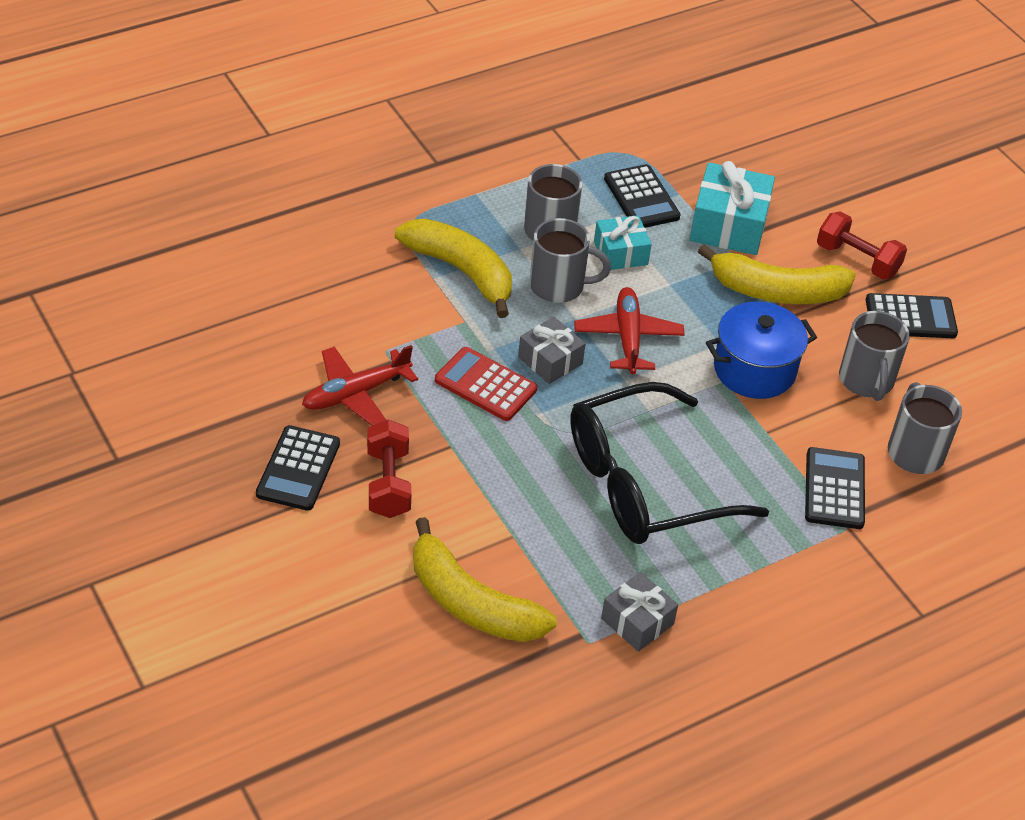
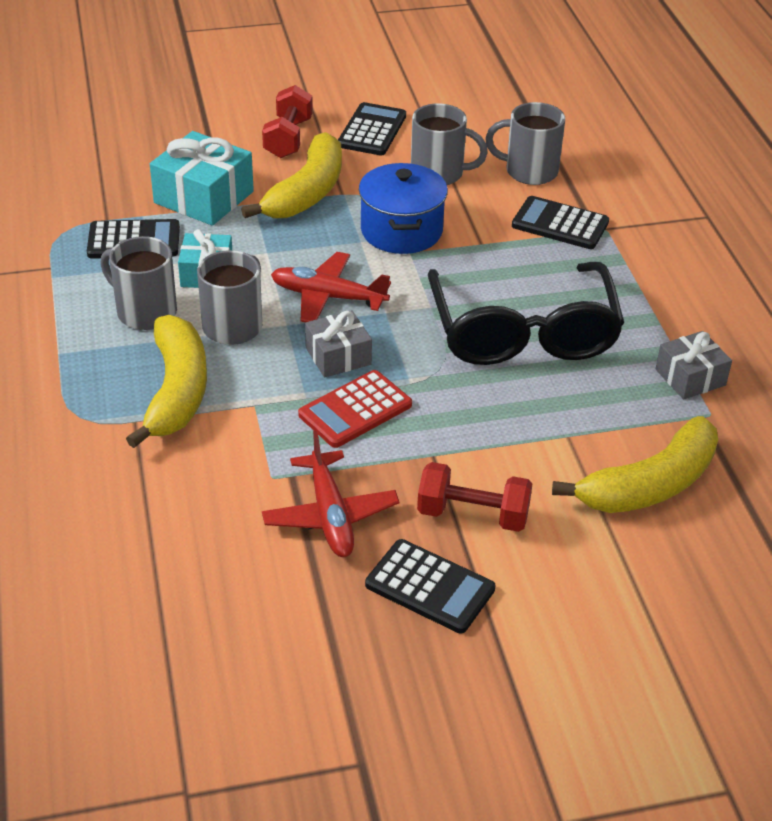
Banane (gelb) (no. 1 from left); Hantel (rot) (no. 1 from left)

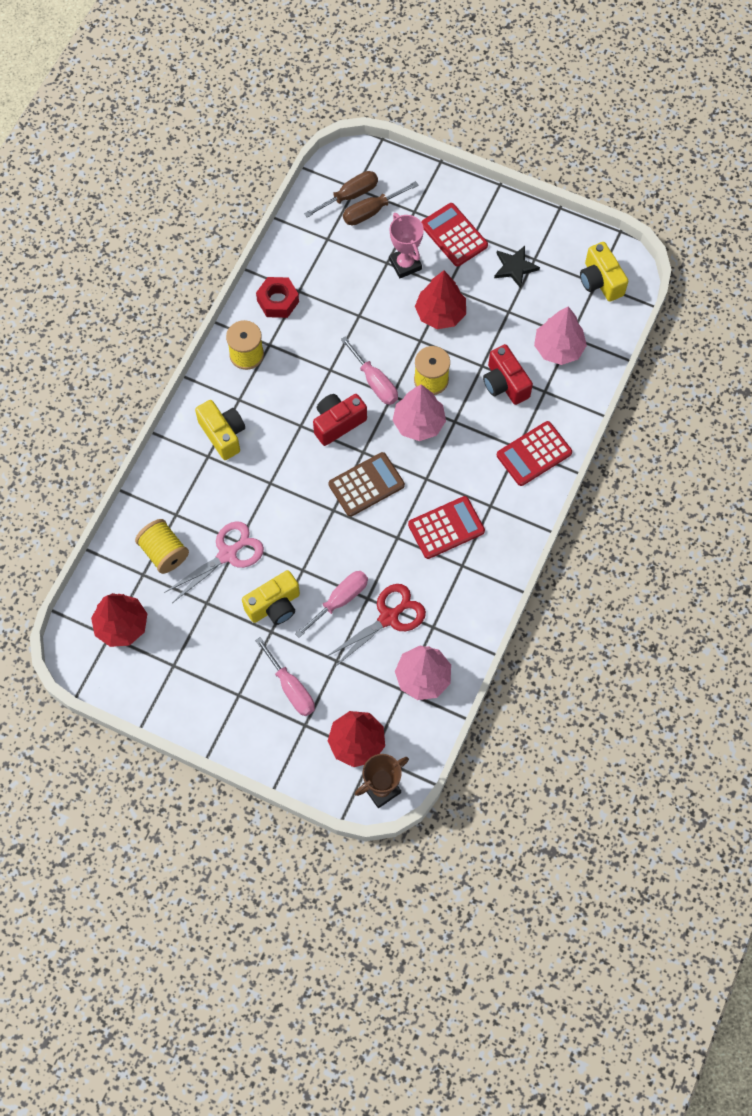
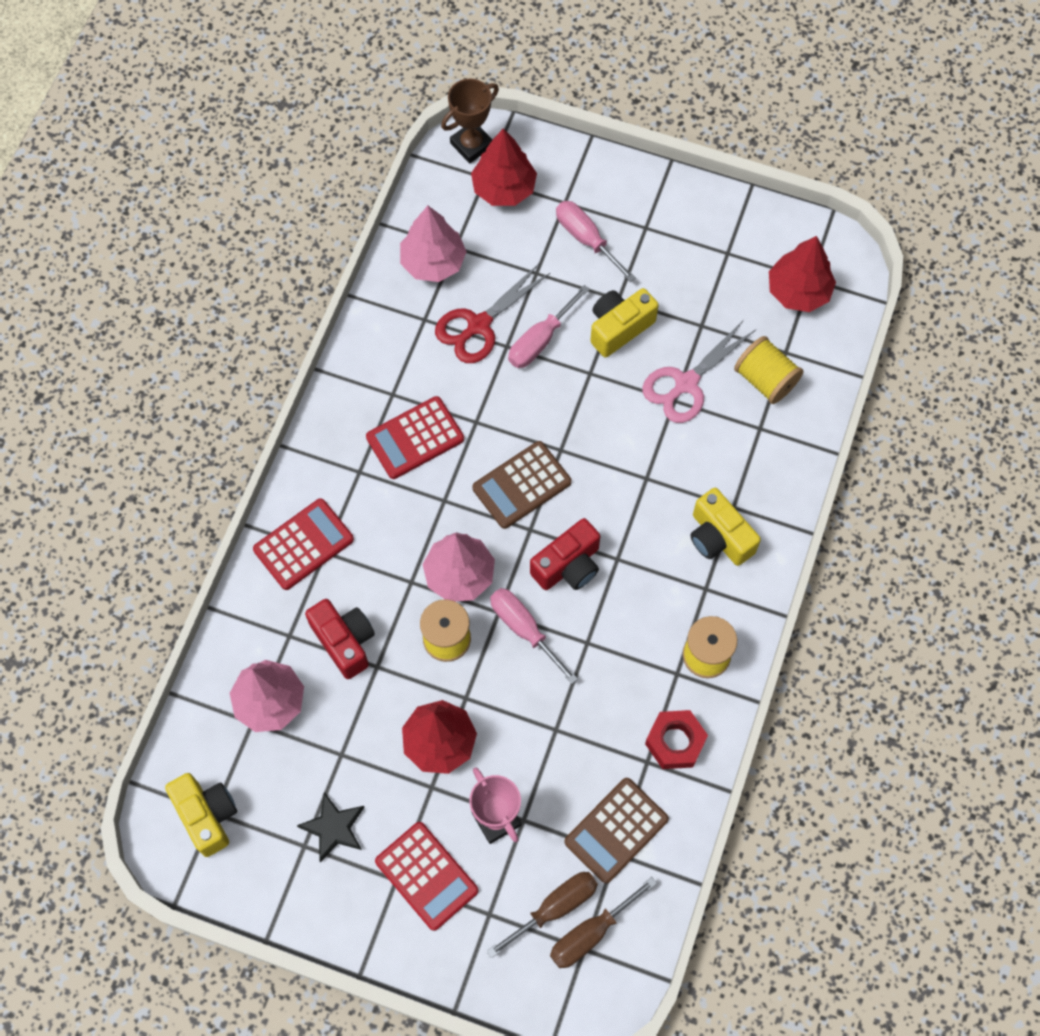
Taschenrechner (braun) (no. 2 from left)

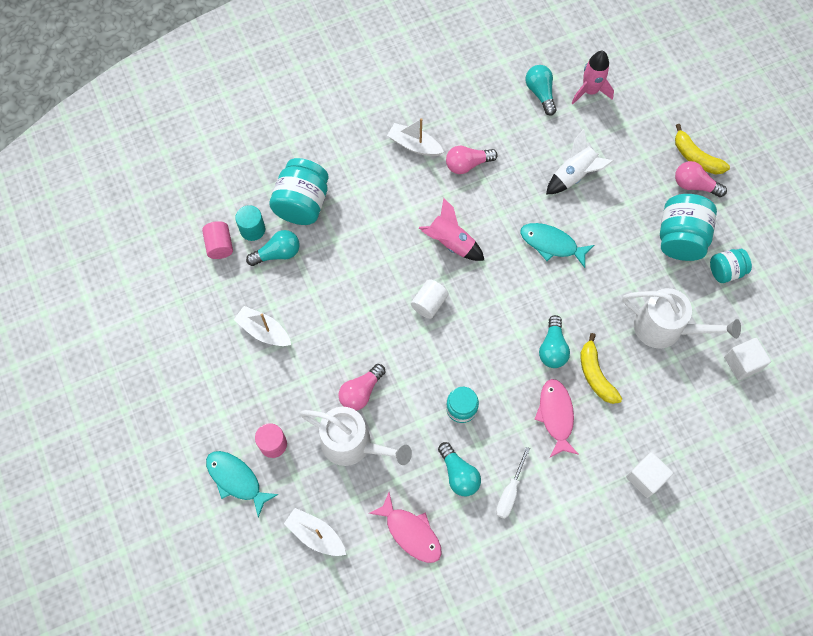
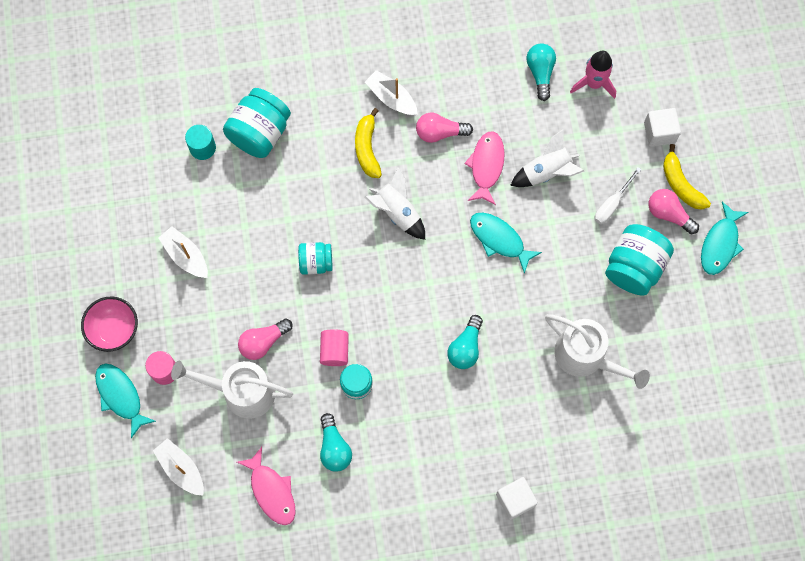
Schüssel (rosa); Gießkanne (weiß) (no. 1 from left); Einmachglas (türkis) (no. 2 from left); Vollzylinder (rosa) (no. 2 from left); Banane (gelb) (no. 1 from left); Rakete (weiß) (no. 1 from left); Fisch (rosa) (no. 2 from left); Schraubenzieher (weiß); Kubus (weiß) (no. 2 from left); Fisch (türkis) (no. 3 from left); Glühbirne (türkis) (no. 1 from left in the first image); Vollzylinder (weiß)

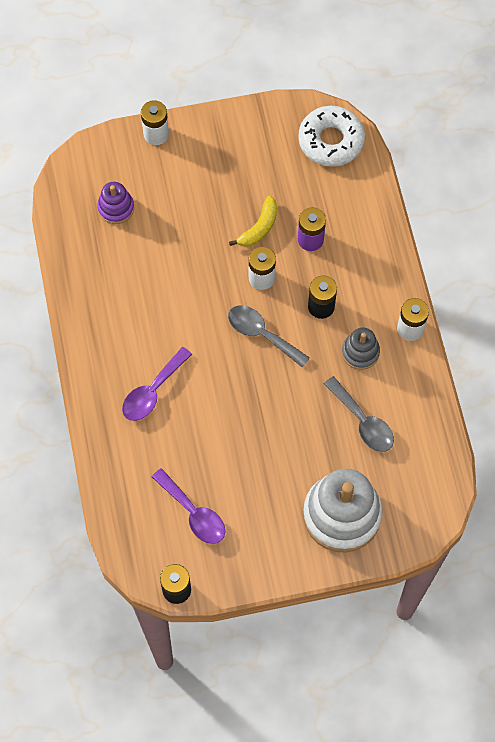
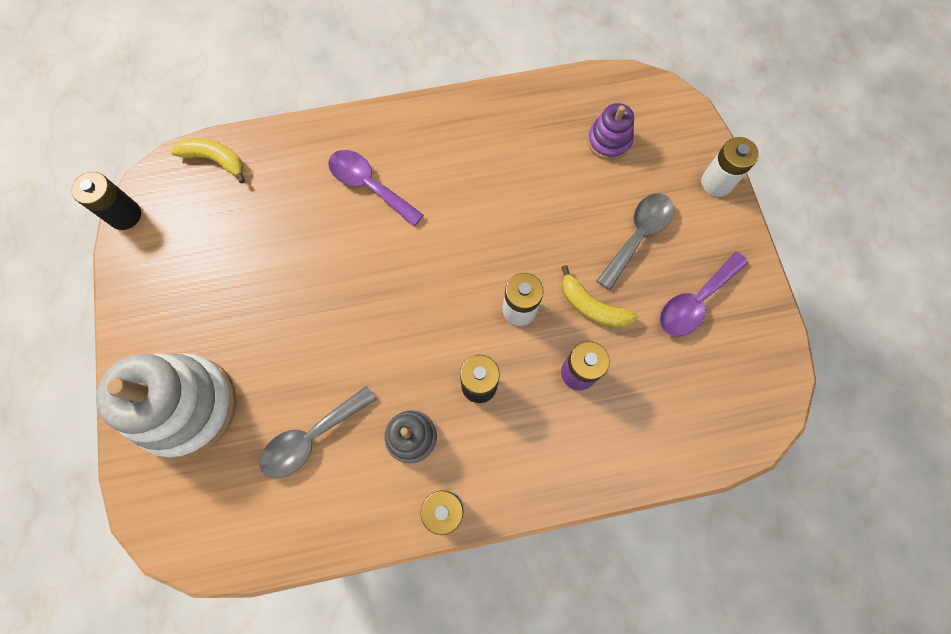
Banane (gelb) (no. 1 from left); Löffel (grau) (no. 2 from left); Löffel (lila) (no. 2 from left); Donut (weiß)

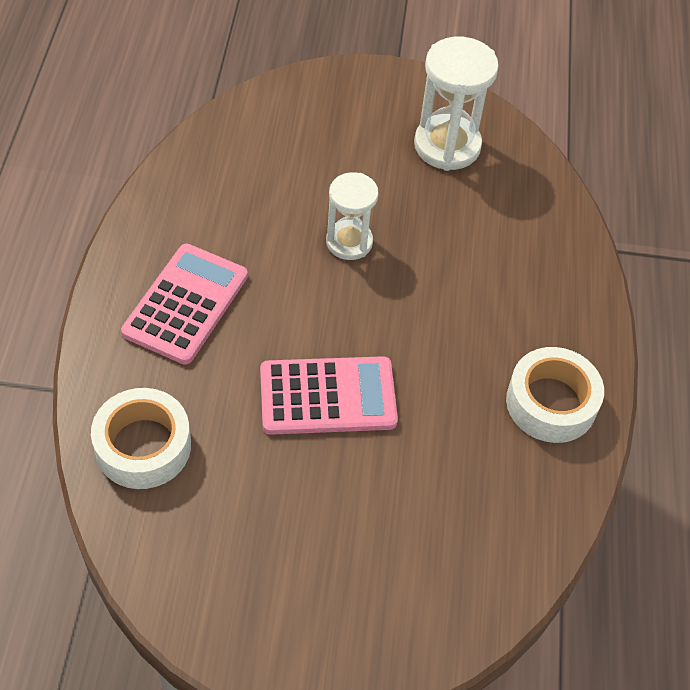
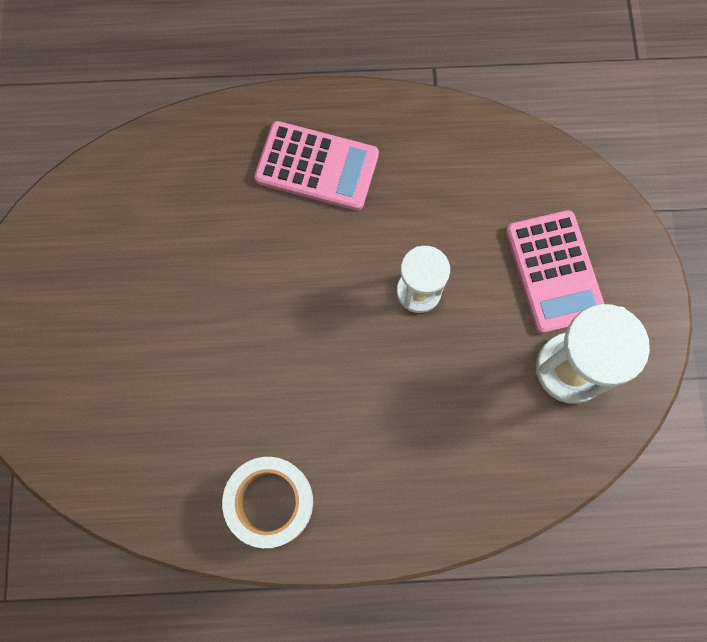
Taschenrechner (rosa) (no. 2 from left); Klebeband (weiß) (no. 1 from left in the first image)

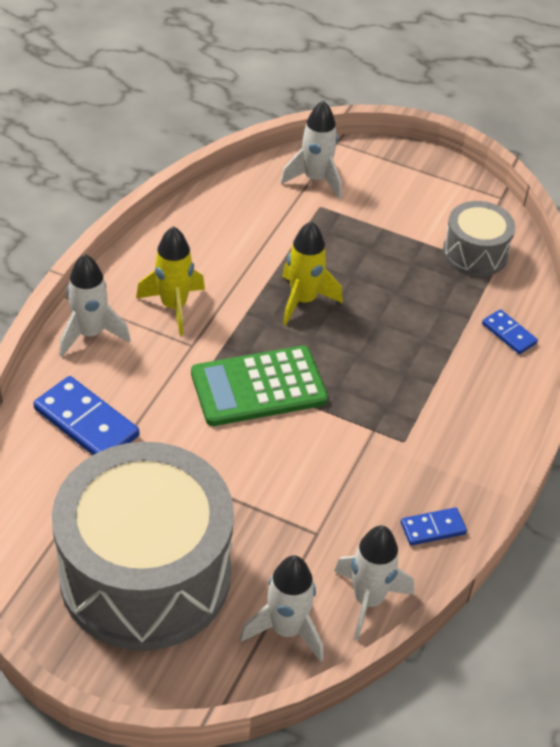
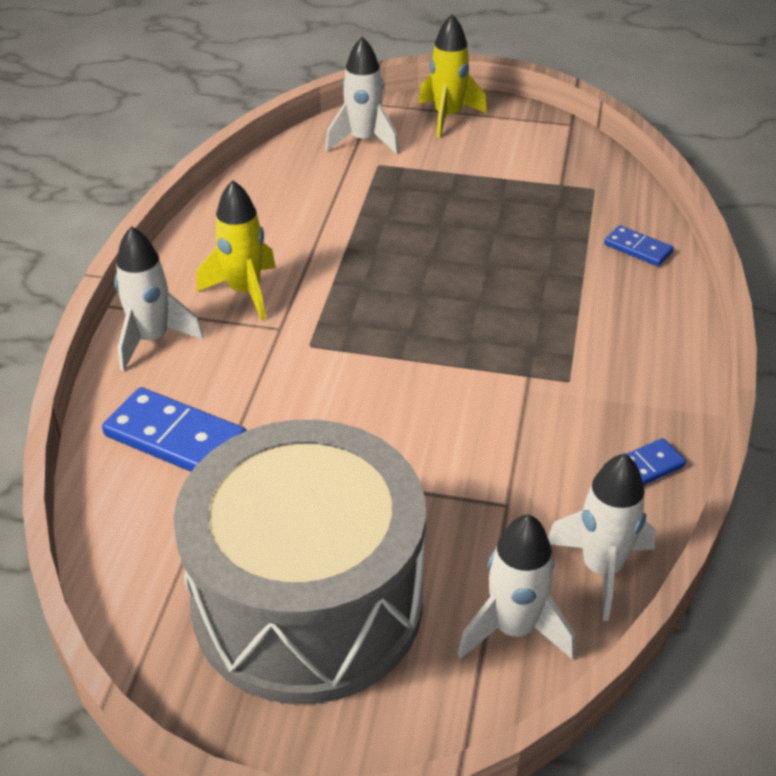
Rakete (gelb) (no. 2 from left); Taschenrechner (grün); Trommel (grau) (no. 2 from left in the first image)

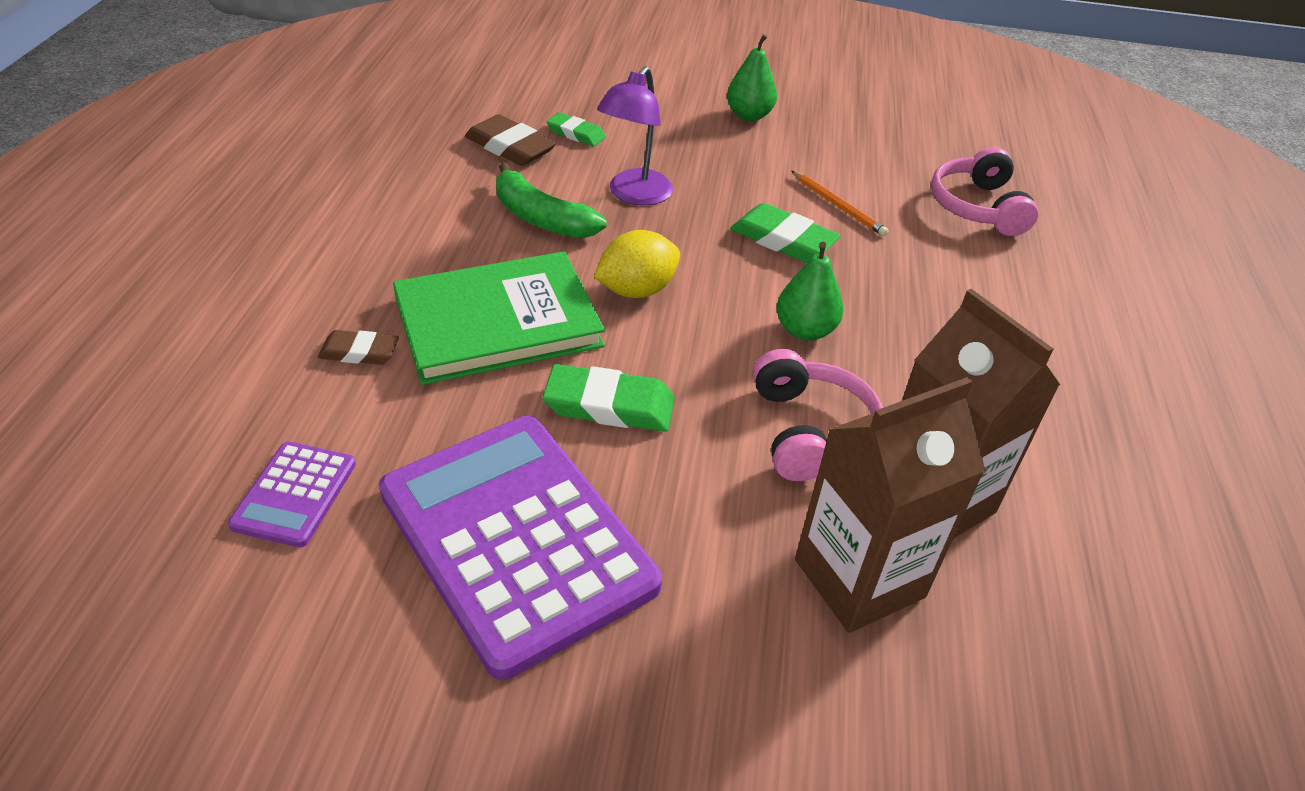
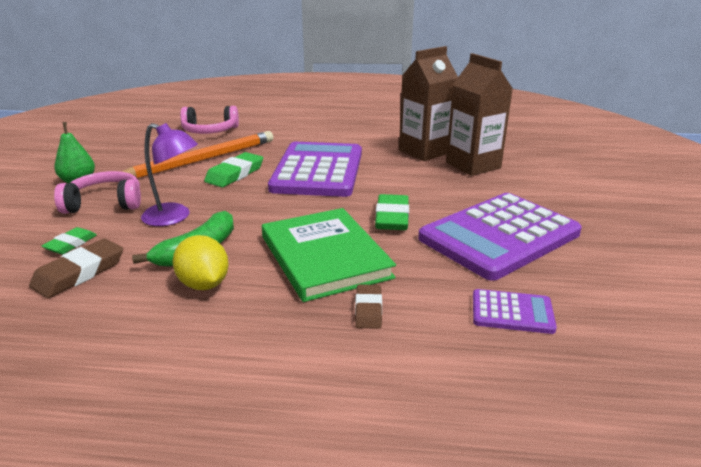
Kopfhörer (rosa) (no. 1 from left); Bleistift (orange); Zitrone (gelb); Taschenrechner (lila) (no. 1 from left)

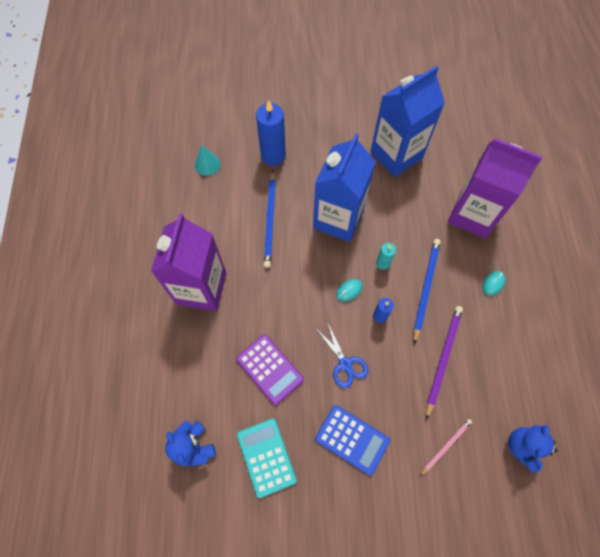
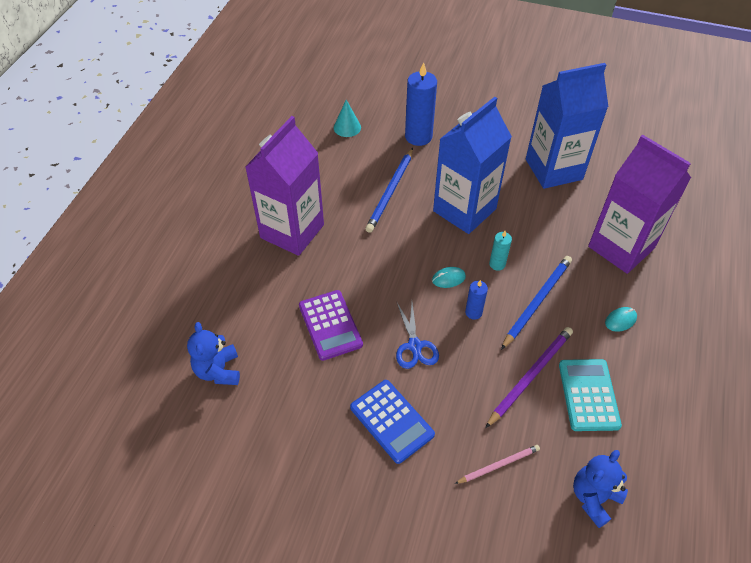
Taschenrechner (türkis)

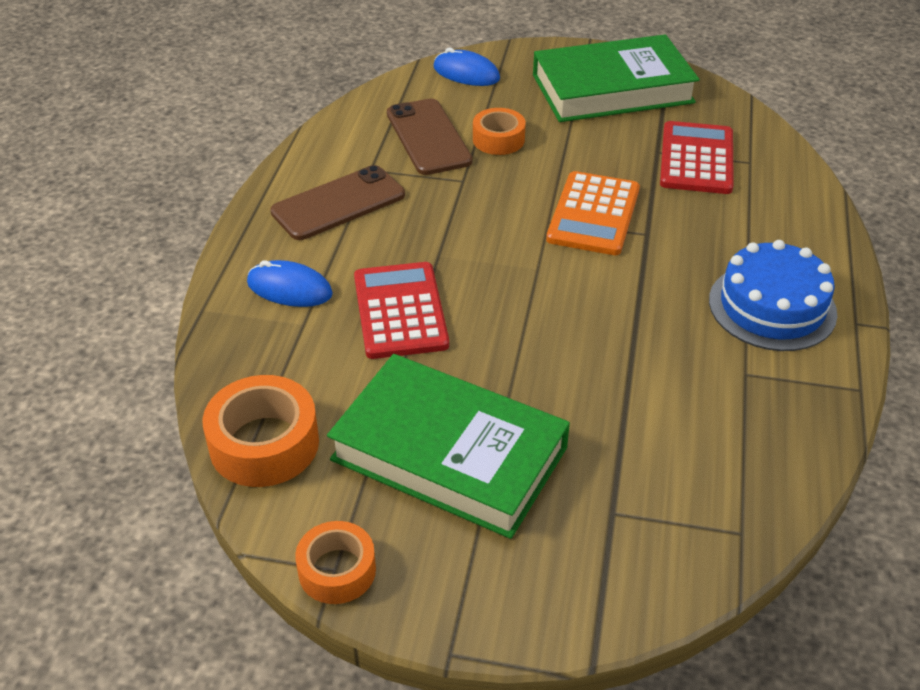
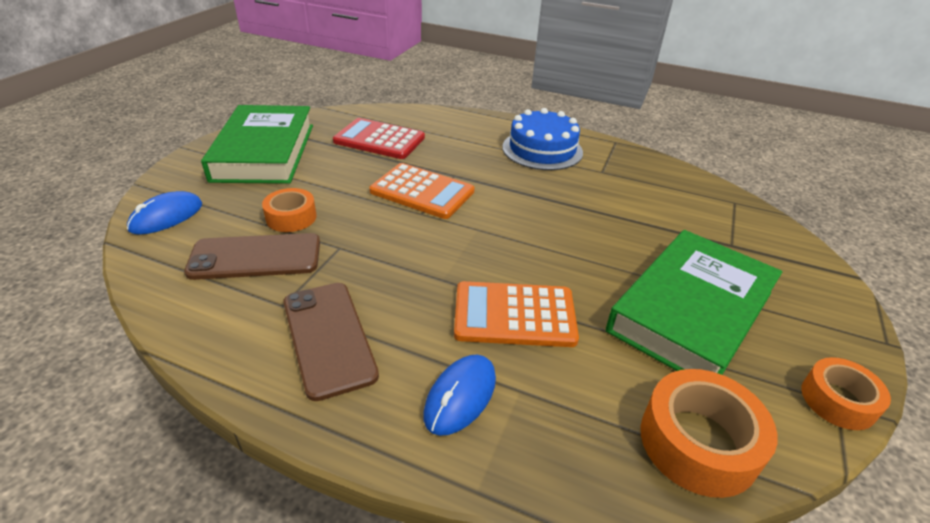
Taschenrechner (orange) (no. 2 from left)

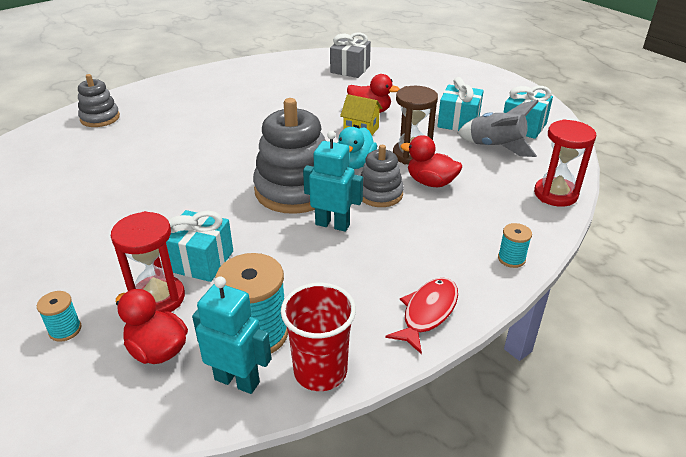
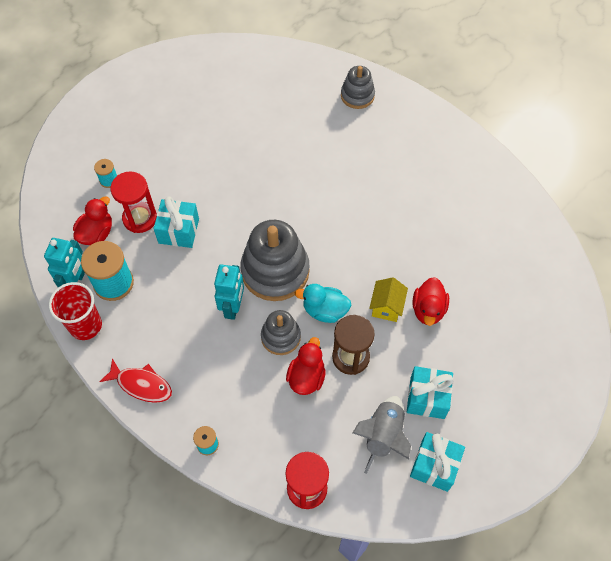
Geschenk (grau)

